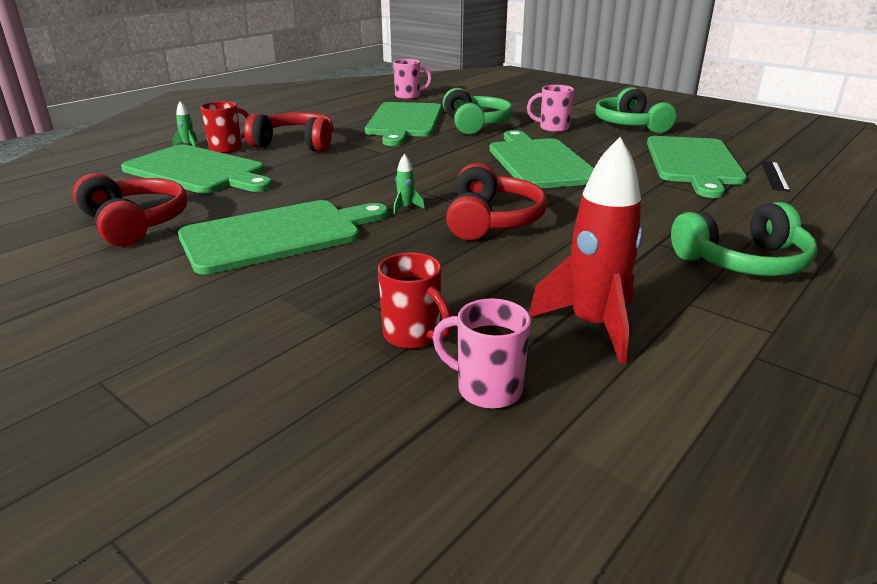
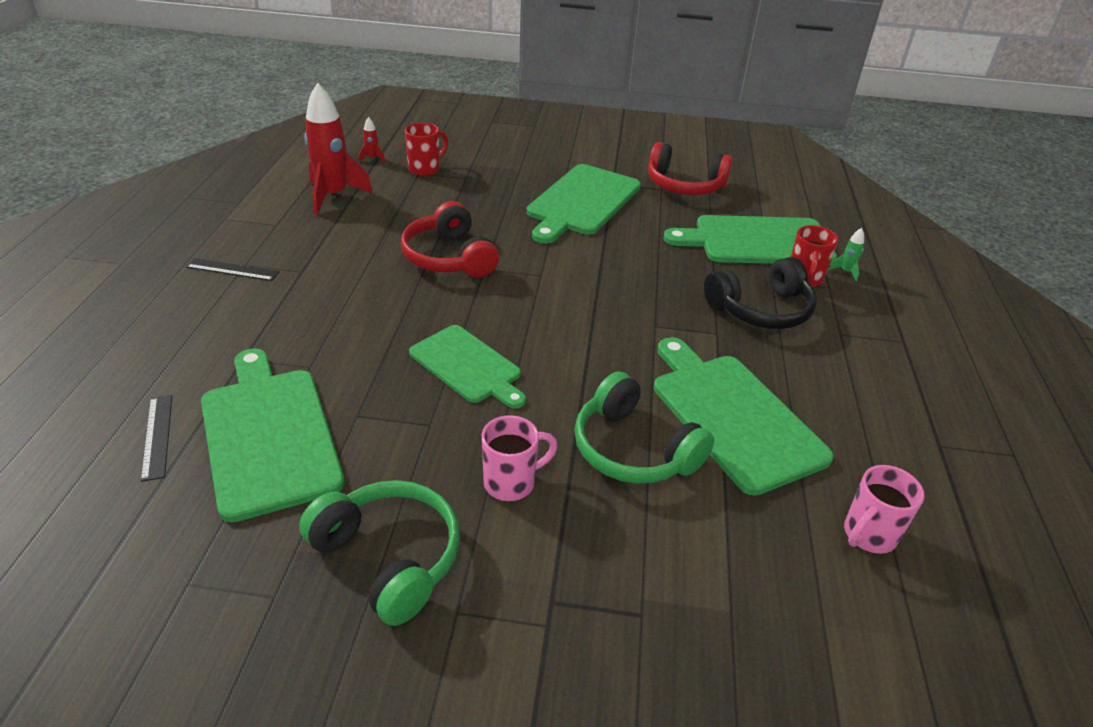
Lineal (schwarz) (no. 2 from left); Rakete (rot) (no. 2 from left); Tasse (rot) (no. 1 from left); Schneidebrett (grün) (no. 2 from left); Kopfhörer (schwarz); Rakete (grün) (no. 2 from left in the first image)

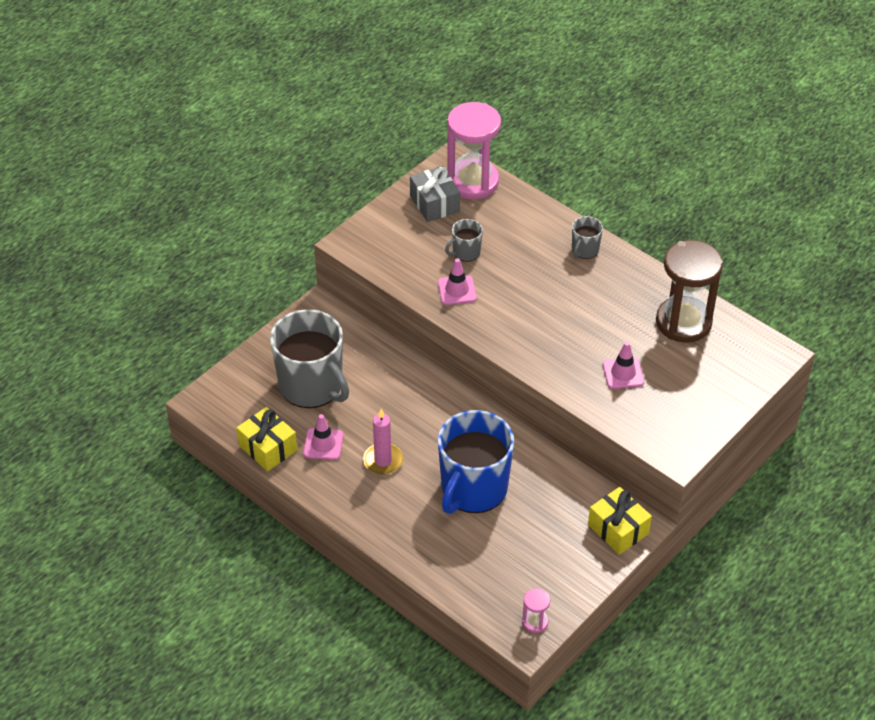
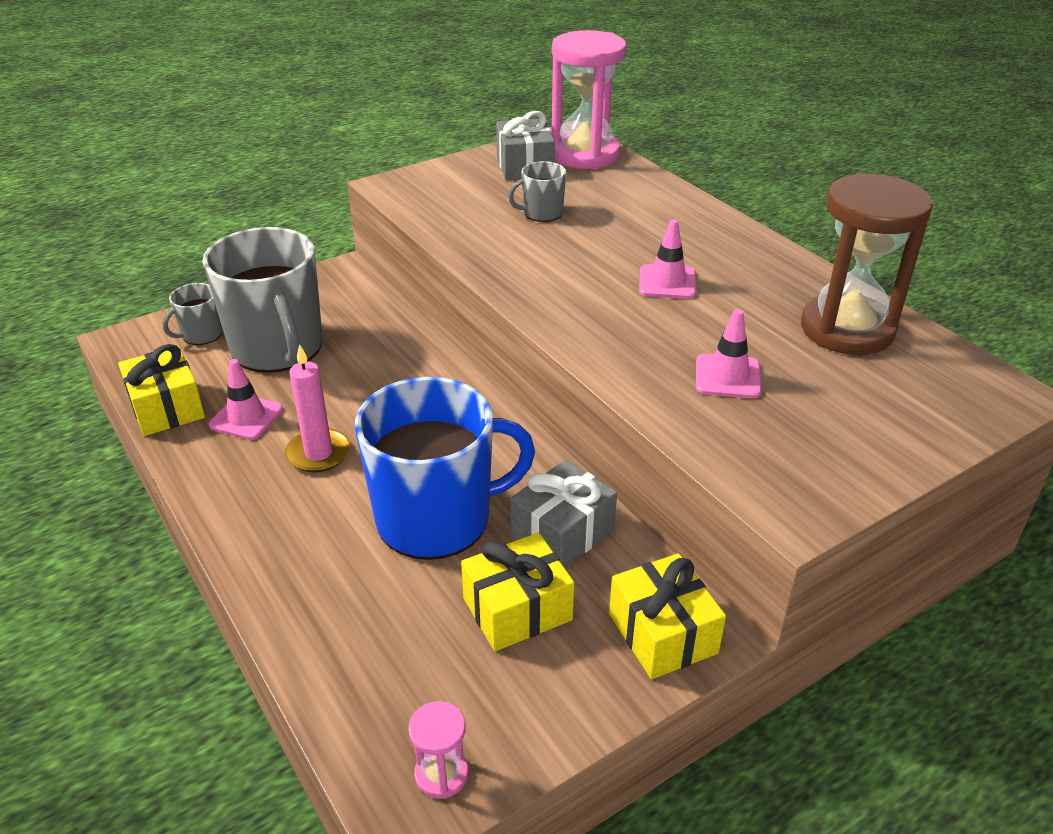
Tasse (grau) (no. 1 from left); Tasse (blau); Geschenk (gelb) (no. 2 from left); Geschenk (grau) (no. 2 from left); Leitkegel (rosa) (no. 2 from left)

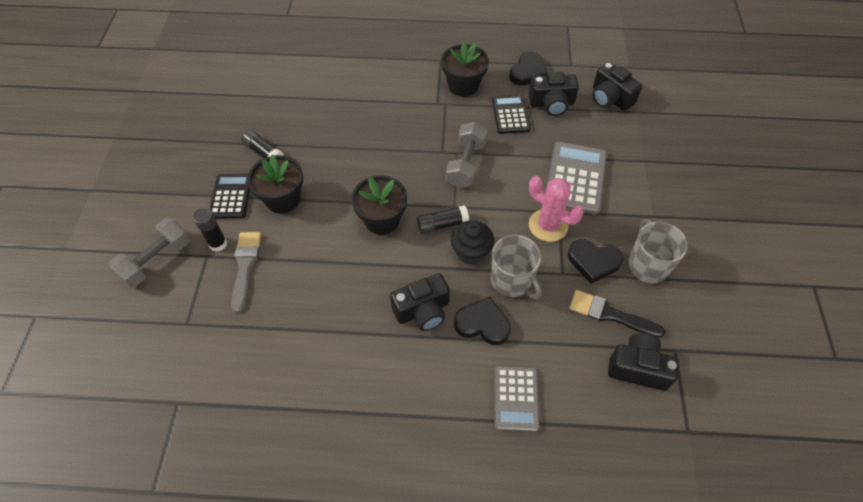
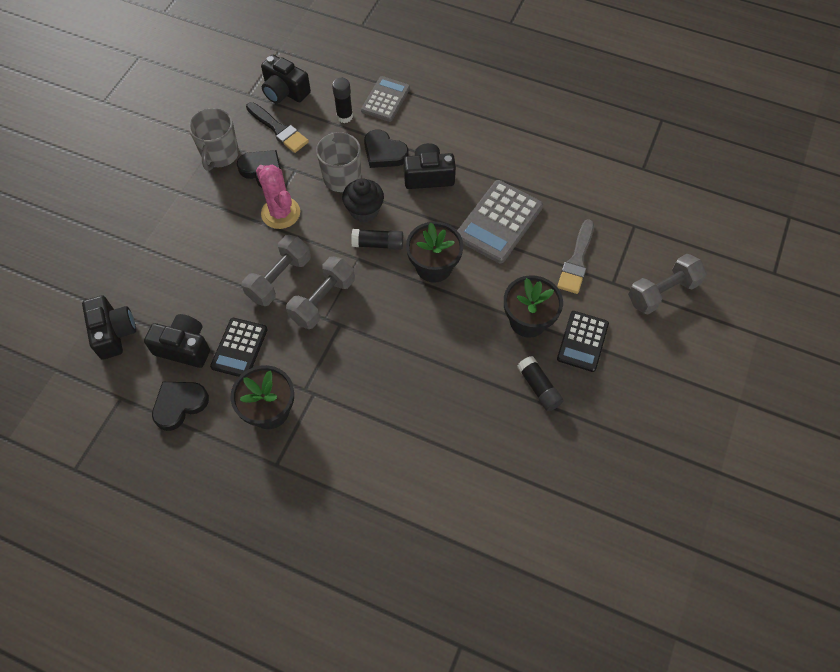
Hantel (grau) (no. 1 from left); Klebestift (schwarz) (no. 1 from left); Taschenrechner (grau) (no. 2 from left)

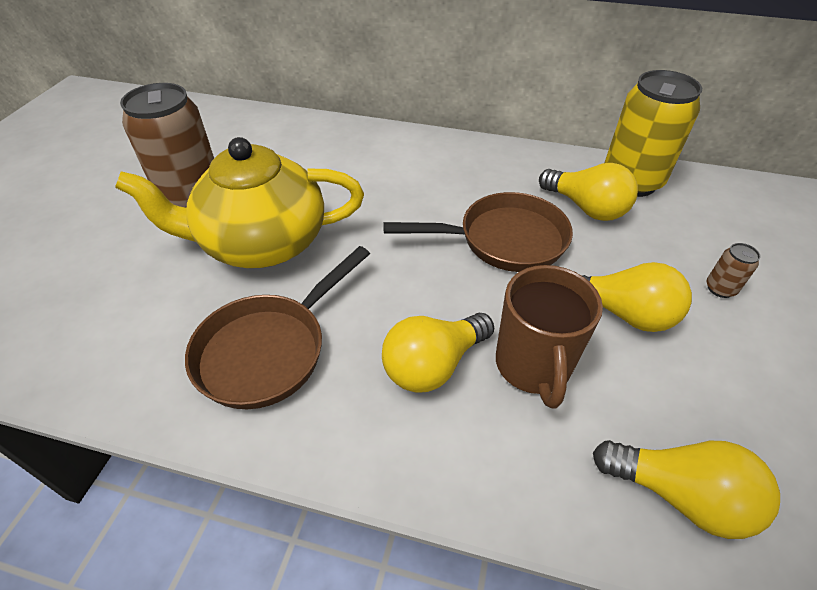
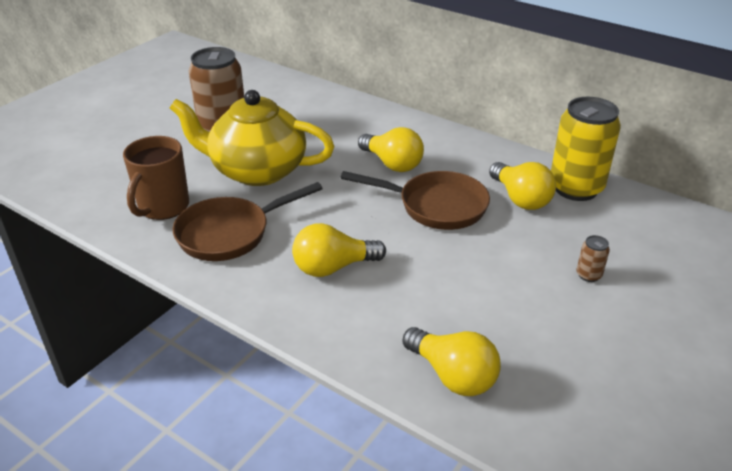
Tasse (braun); Glühbirne (gelb) (no. 2 from left)

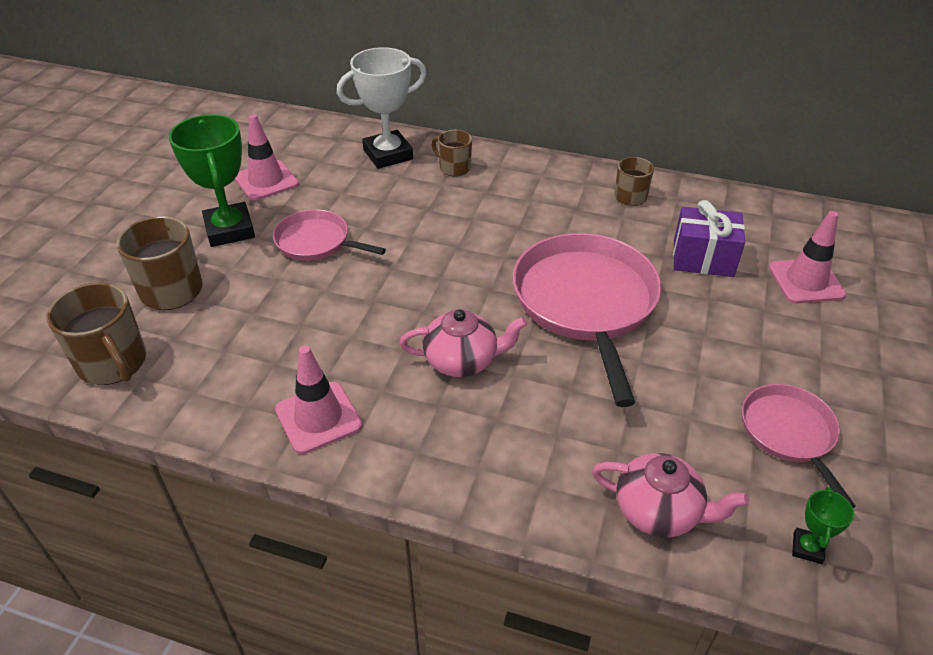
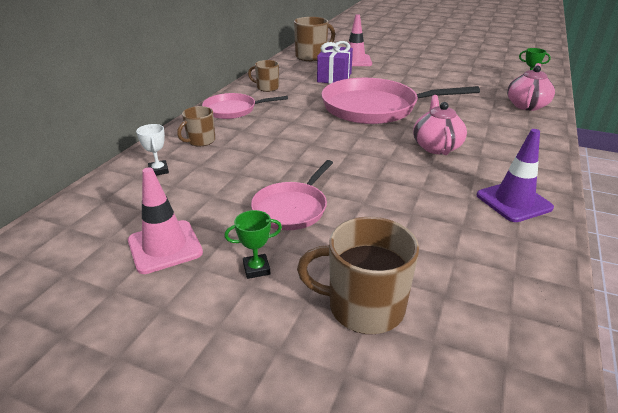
Pokal (weiß); Pfanne (rosa) (no. 1 from left); Pokal (grün) (no. 1 from left); Tasse (braun) (no. 3 from left); Leitkegel (lila)

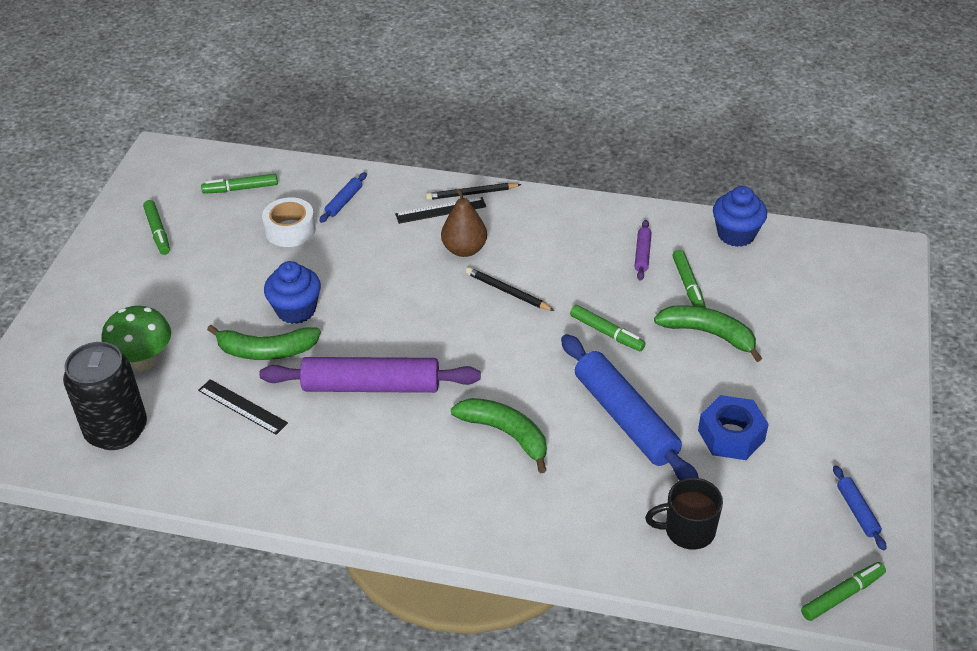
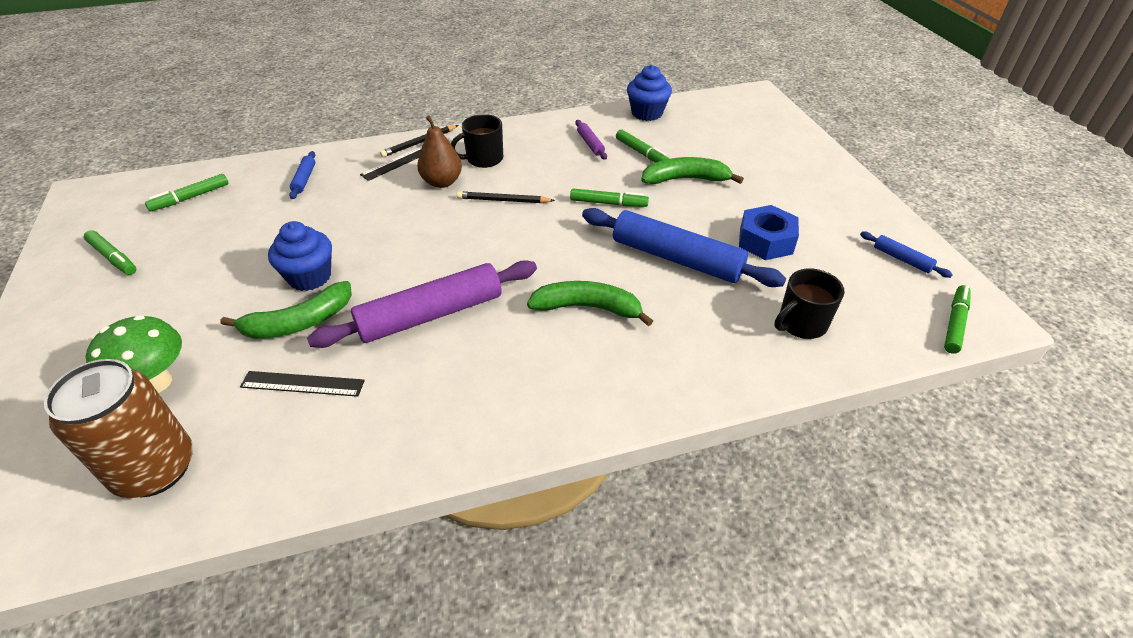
Dose (braun); Tasse (schwarz) (no. 1 from left); Klebeband (weiß)

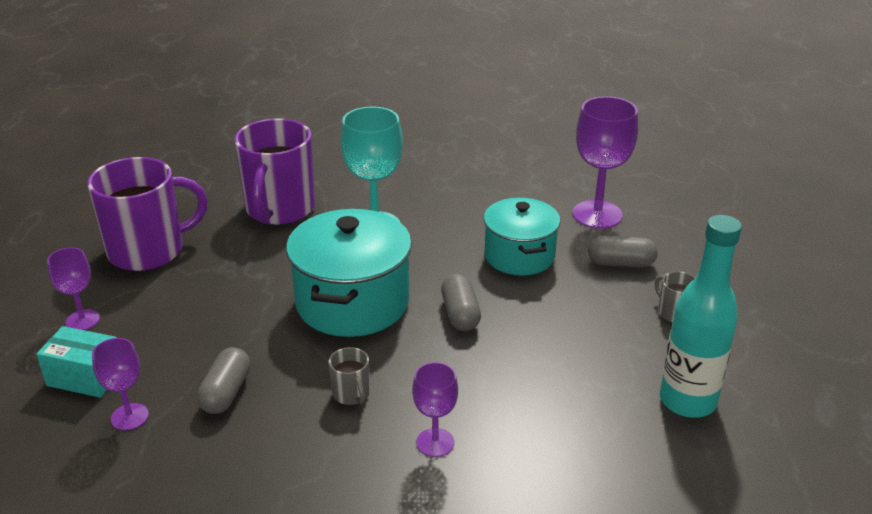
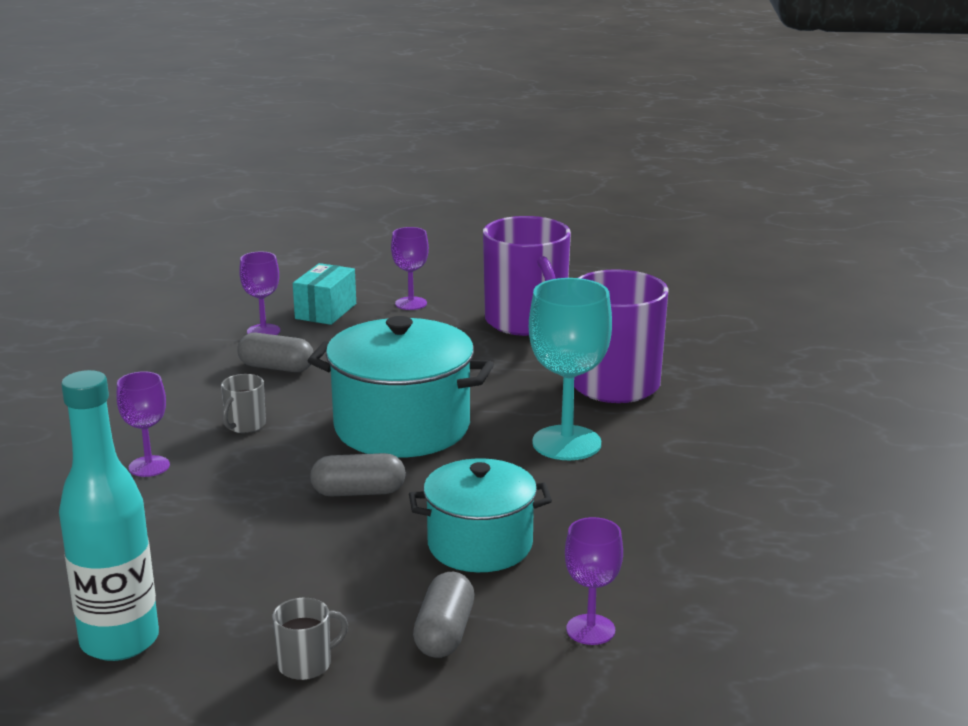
Tasse (grau) (no. 1 from left); Kelch (lila) (no. 4 from left)

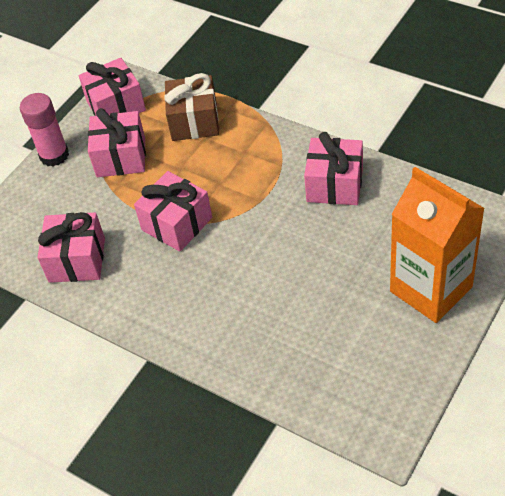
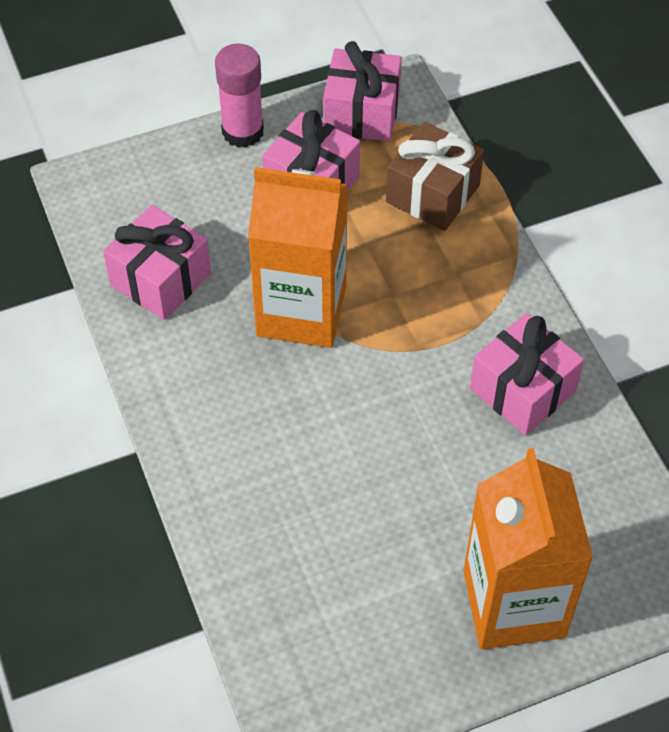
Getränkekarton (orange) (no. 1 from left)

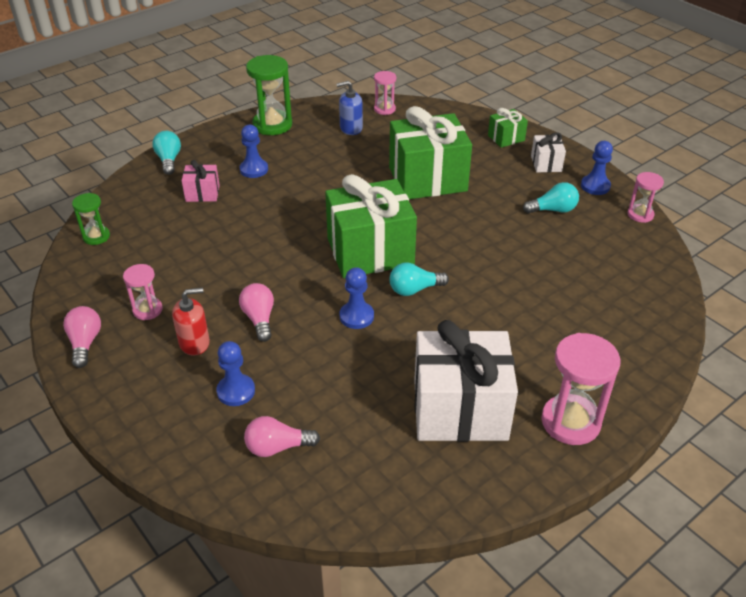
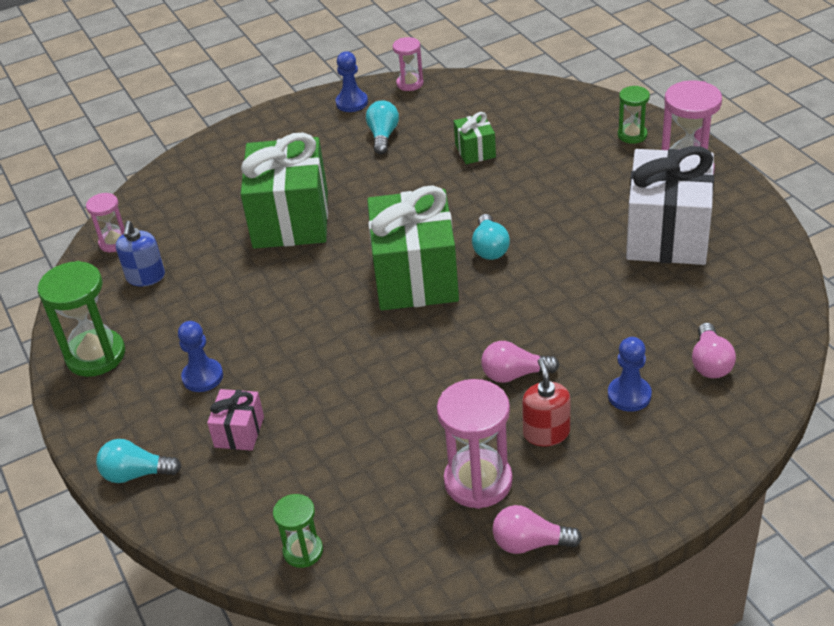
Sanduhr (rosa) (no. 3 from left); Geschenk (grün) (no. 3 from left); Sanduhr (grün) (no. 3 from left); Bauer (blau) (no. 3 from left in the first image); Geschenk (weiß) (no. 2 from left in the first image)

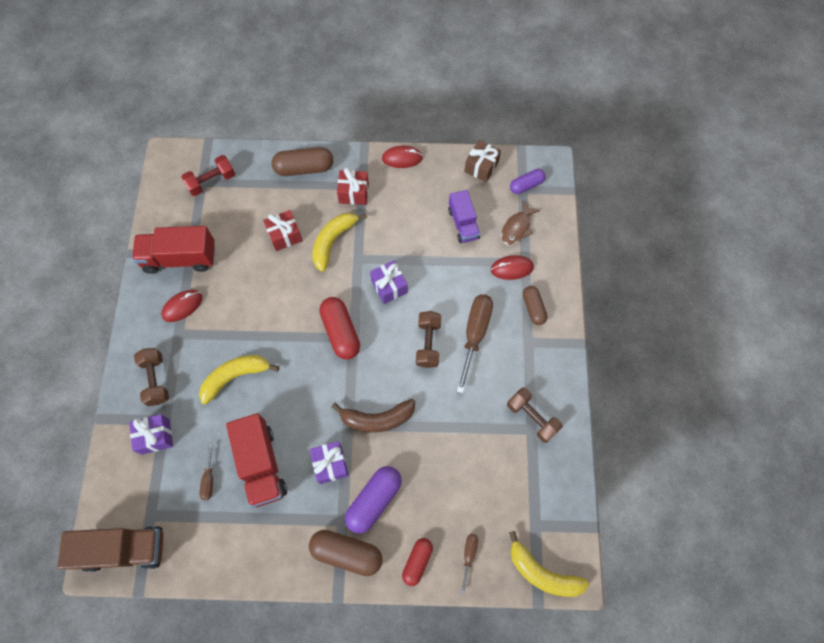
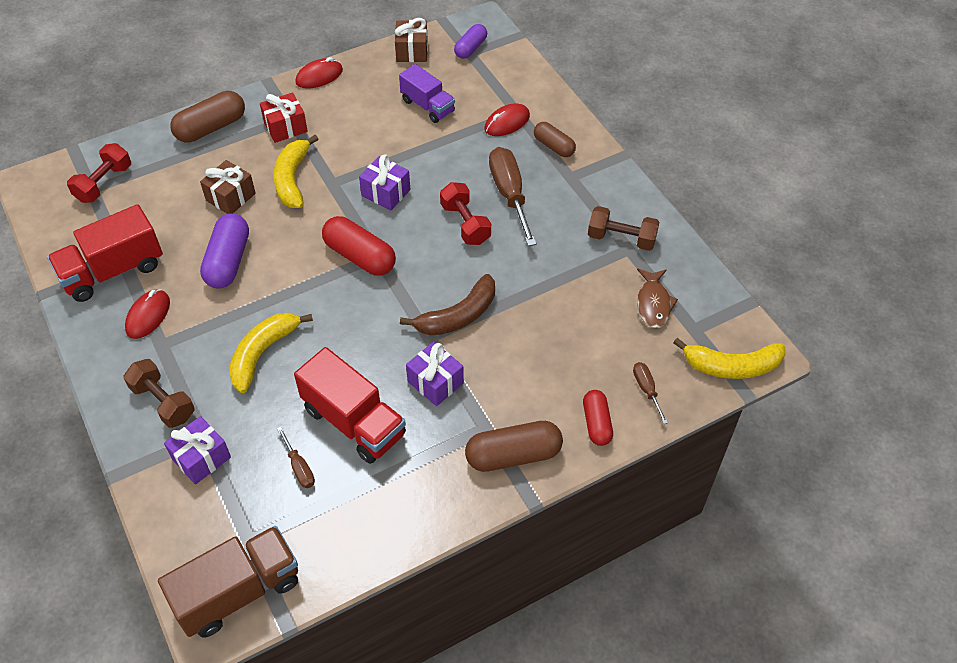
Geschenk (braun) (no. 1 from left); Kapsel (lila) (no. 1 from left); Hantel (rot) (no. 2 from left); Fisch (braun)

